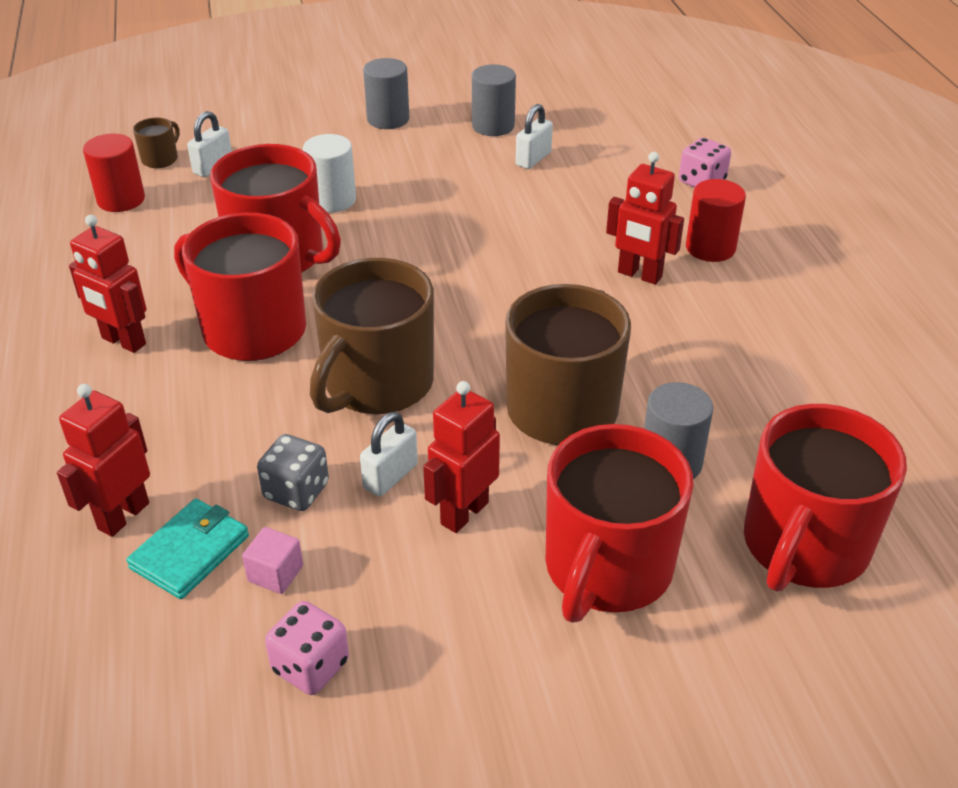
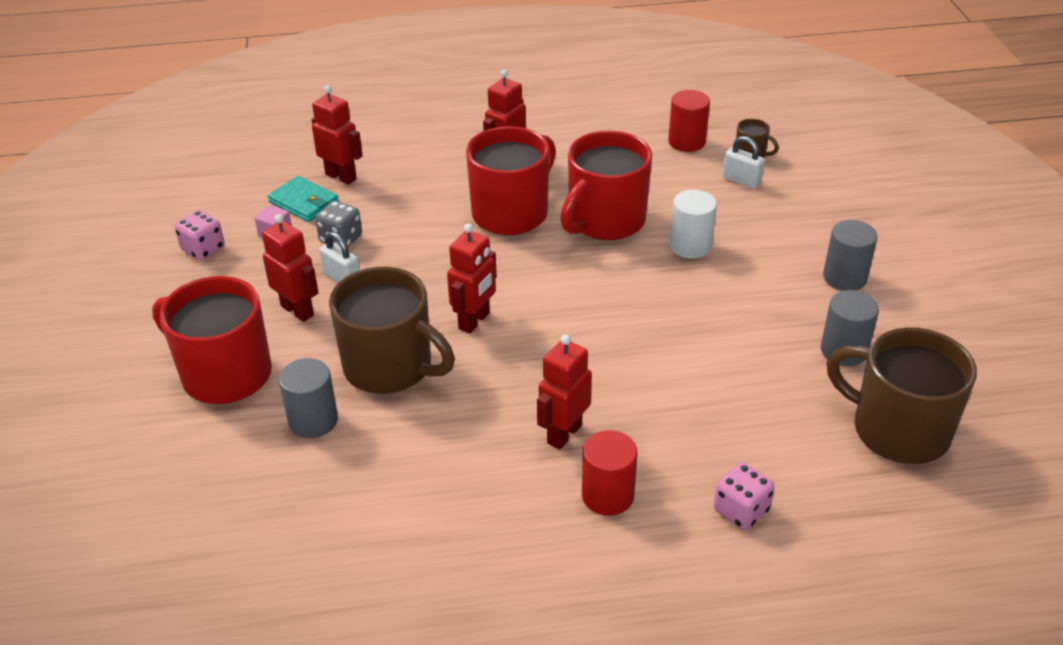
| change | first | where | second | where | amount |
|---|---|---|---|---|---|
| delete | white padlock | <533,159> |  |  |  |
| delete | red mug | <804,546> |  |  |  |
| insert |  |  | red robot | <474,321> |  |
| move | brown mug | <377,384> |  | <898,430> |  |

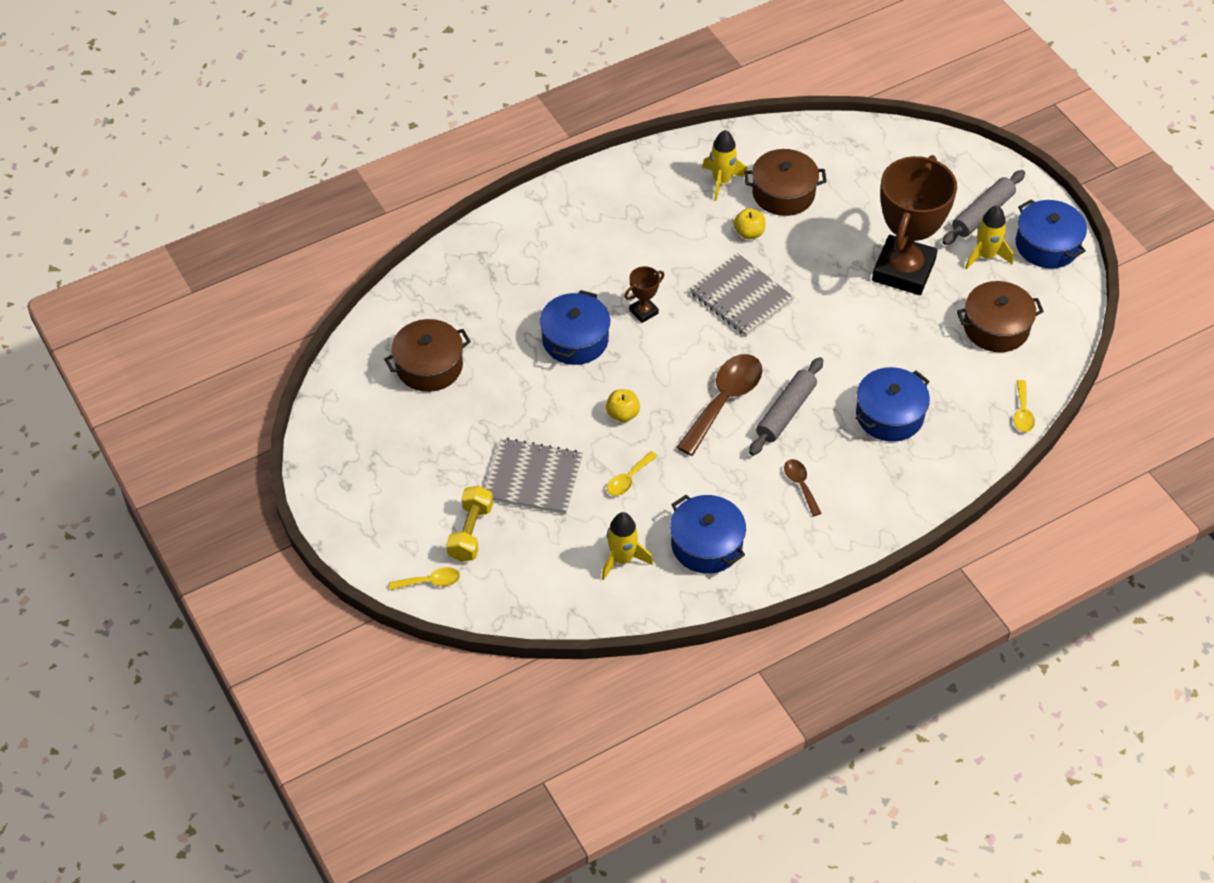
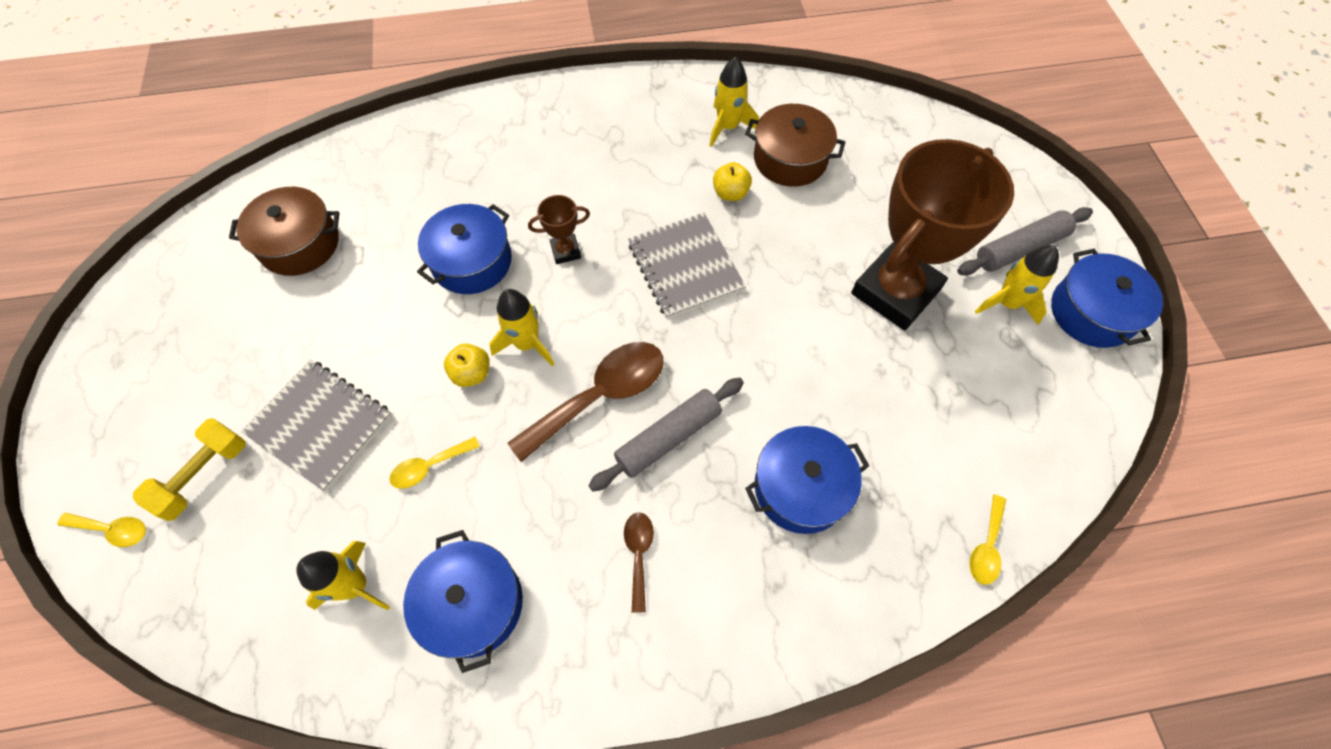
| change | first | where | second | where | amount |
|---|---|---|---|---|---|
| delete | brown pot | <996,327> |  |  |  |
| insert |  |  | yellow rocket | <527,343> |  |

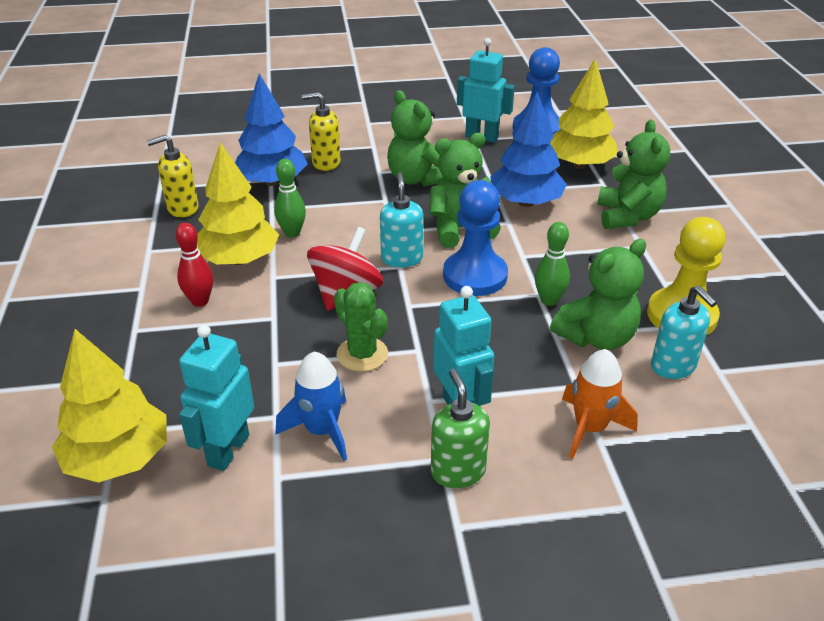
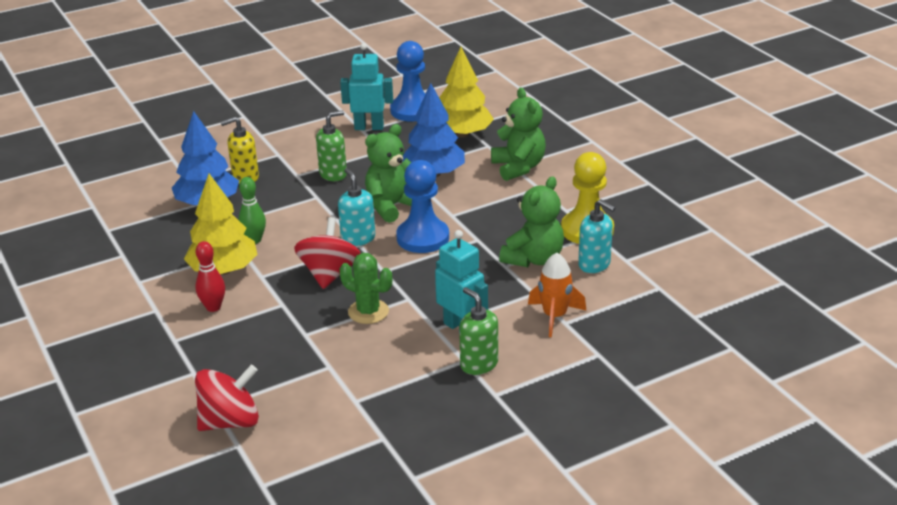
| change | first | where | second | where | amount |
|---|---|---|---|---|---|
| delete | yellow soap dispenser | <182,208> |  |  |  |
| delete | turquoise robot | <228,450> |  |  |  |
| delete | blue rocket | <322,430> |  |  |  |
| delete | green bowling pin | <549,300> |  |  |  |
| replace | yellow tree | <118,458> | red spinning top | <230,421> |  |
| replace | green teddy bear | <417,179> | green soap dispenser | <333,174> |  |

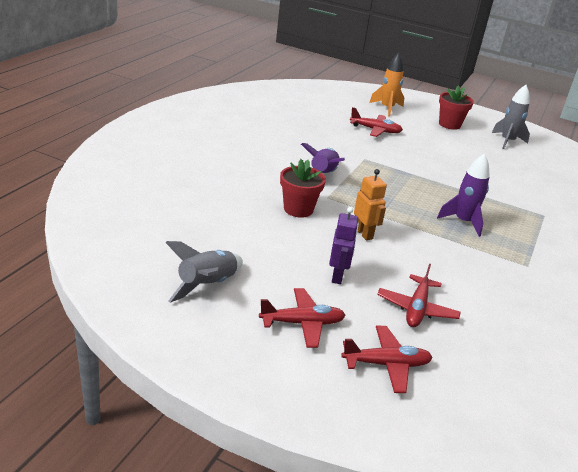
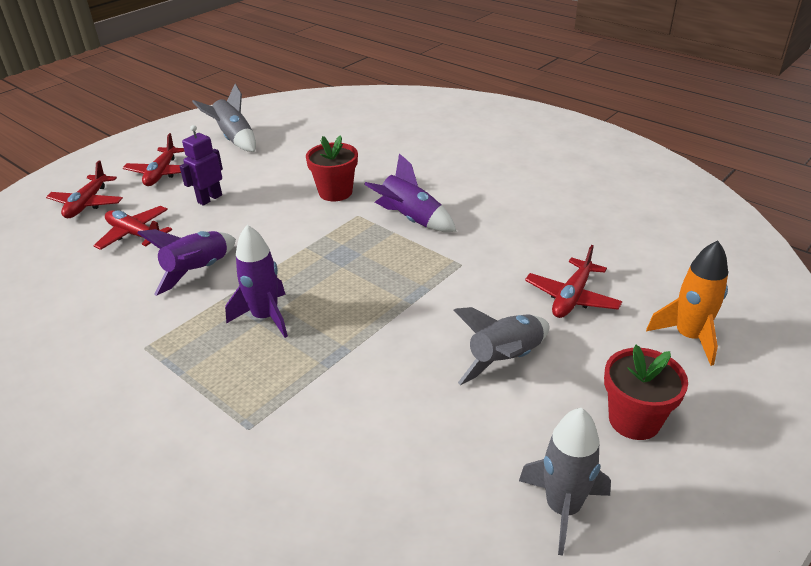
| change | first | where | second | where | amount |
|---|---|---|---|---|---|
| delete | orange robot | <364,234> |  |  |  |
| insert |  |  | purple rocket | <198,271> |  |
| insert |  |  | grey rocket | <505,359> |  |
| rotate | purple robot | <337,276> |  | <209,199> | 105 degrees clockwise |

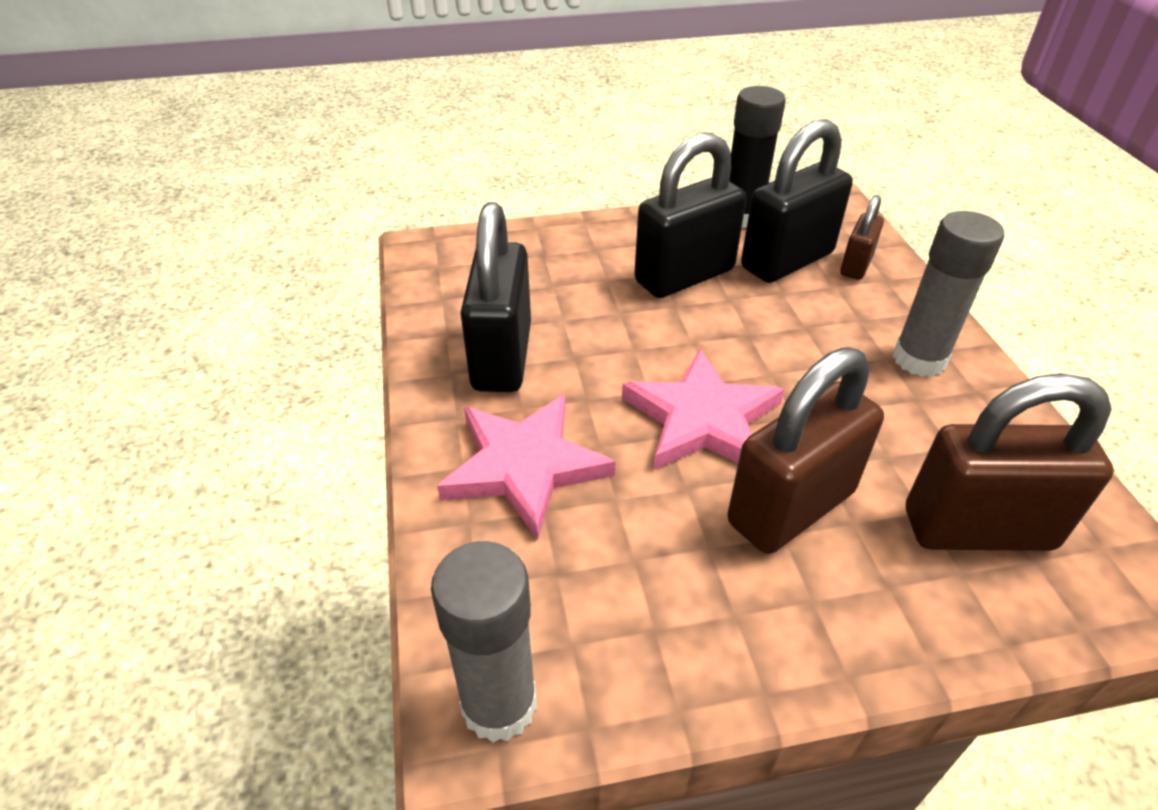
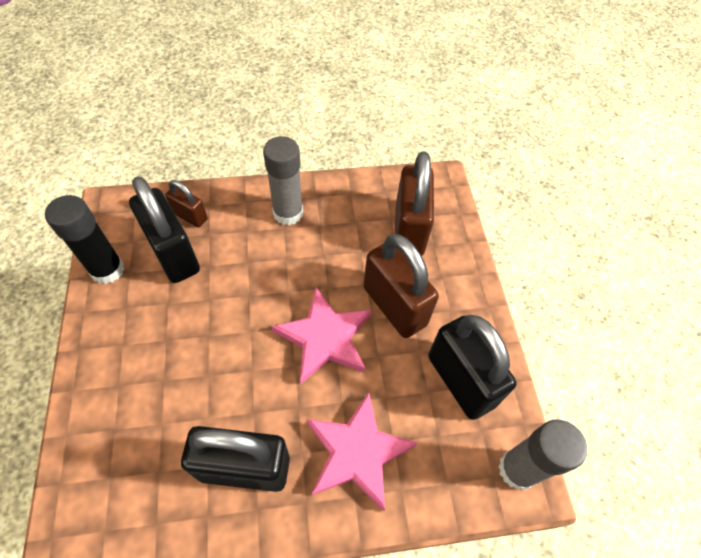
| change | first | where | second | where | amount |
|---|---|---|---|---|---|
| move | black padlock | <684,276> |  | <460,380> |  |

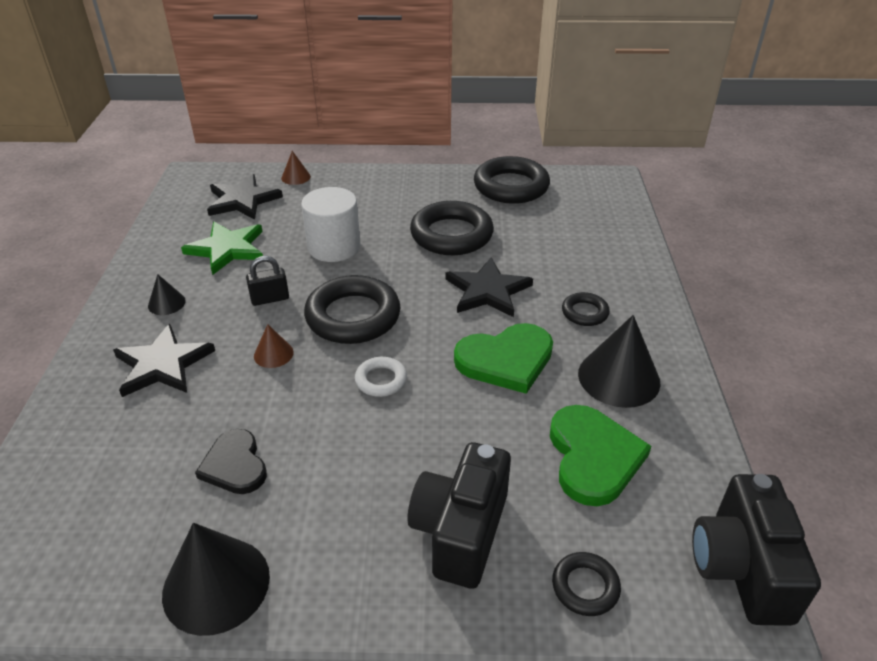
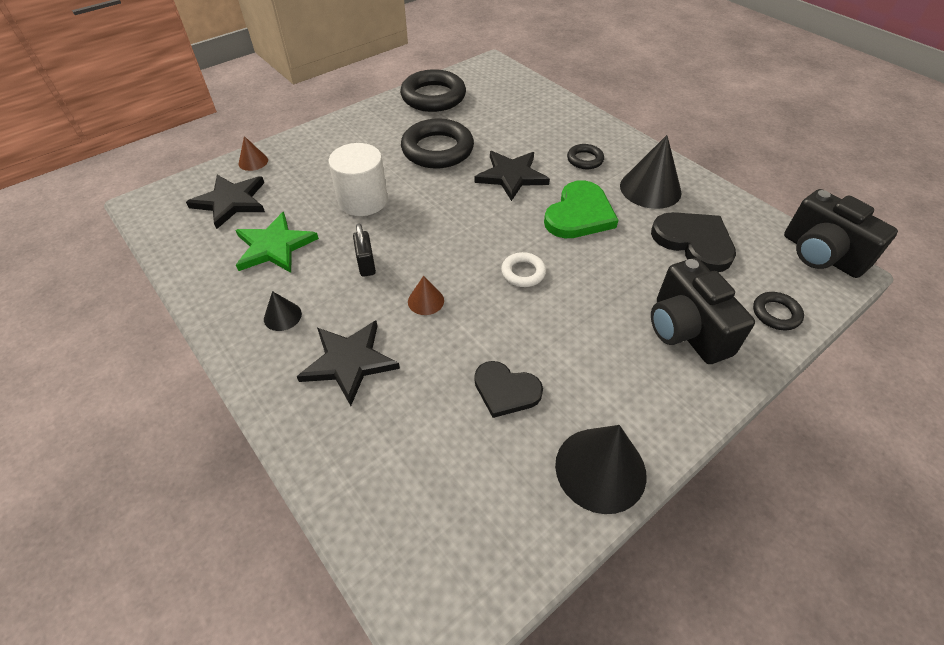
| change | first | where | second | where | amount |
|---|---|---|---|---|---|
| delete | black ring | <353,316> |  |  |  |
| recolor | green heart | <593,457> | black heart | <694,242> |  |
| rotate | black padlock | <270,299> |  | <366,264> | 45 degrees counterclockwise |

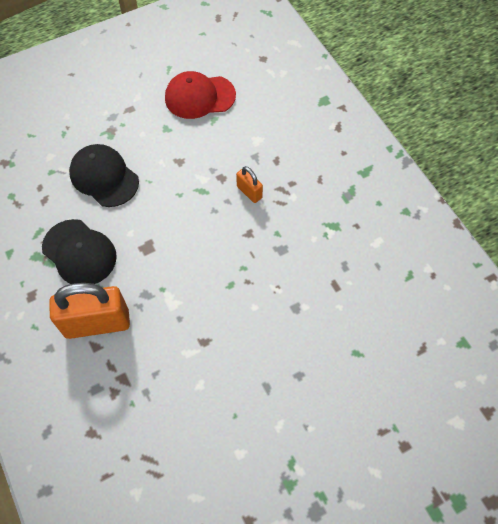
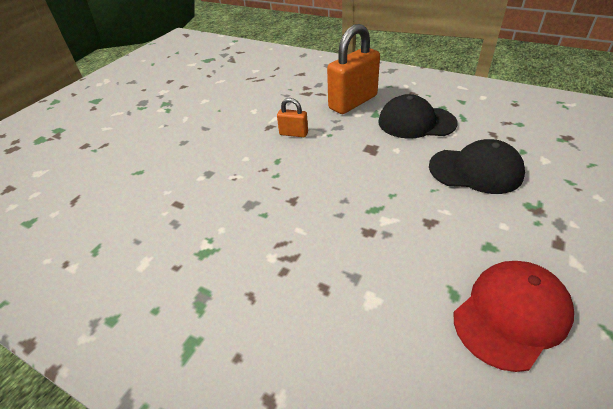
| change | first | where | second | where | amount |
|---|---|---|---|---|---|
| move | orange padlock | <249,192> |  | <293,133> |  |

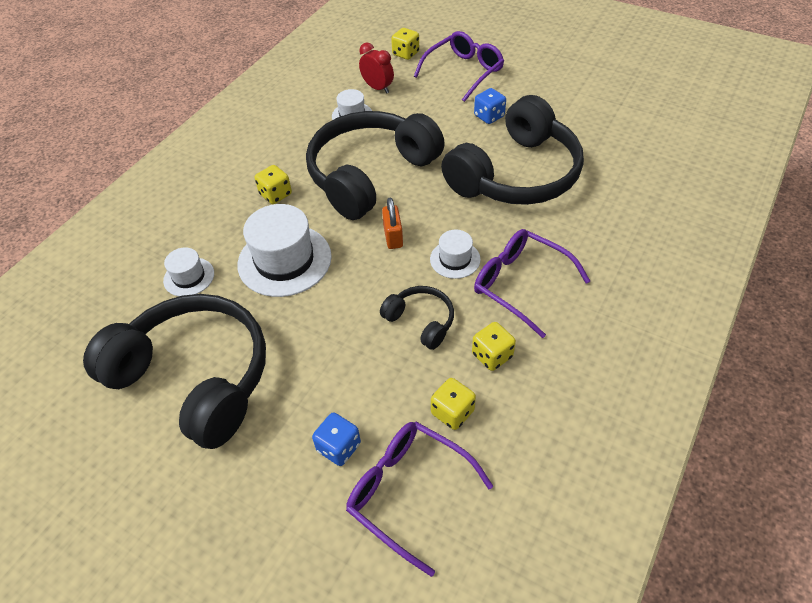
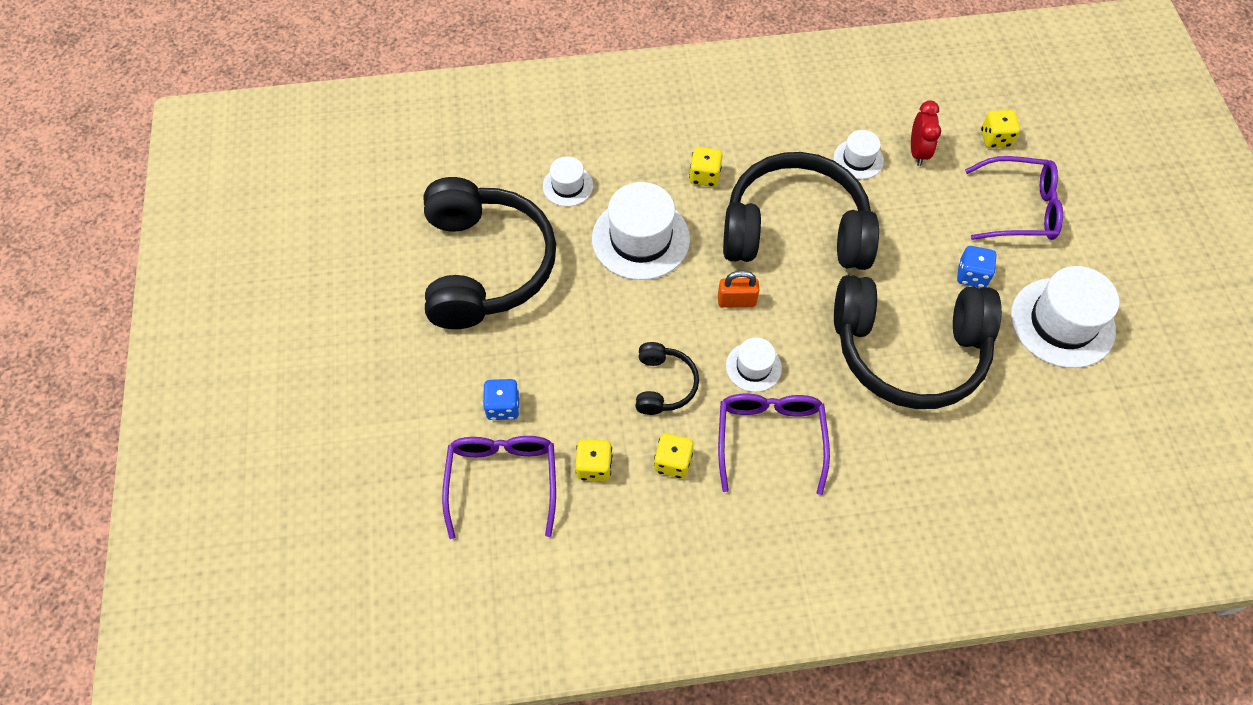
| change | first | where | second | where | amount |
|---|---|---|---|---|---|
| insert |  |  | white hat | <1062,322> |  |
| rotate | orange padlock | <393,237> |  | <736,301> | 45 degrees clockwise |

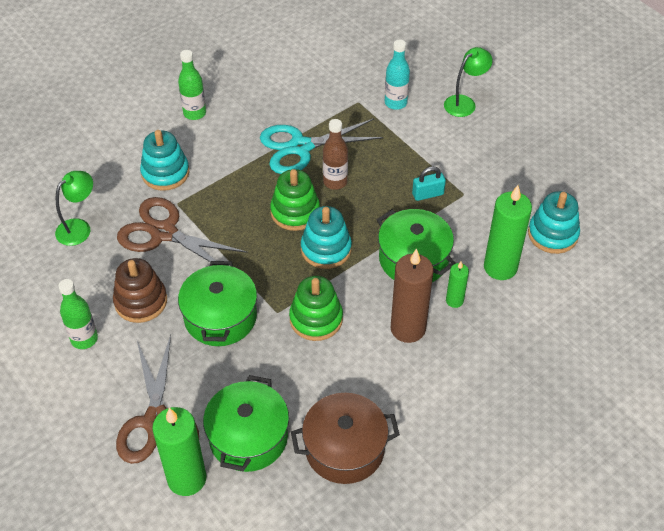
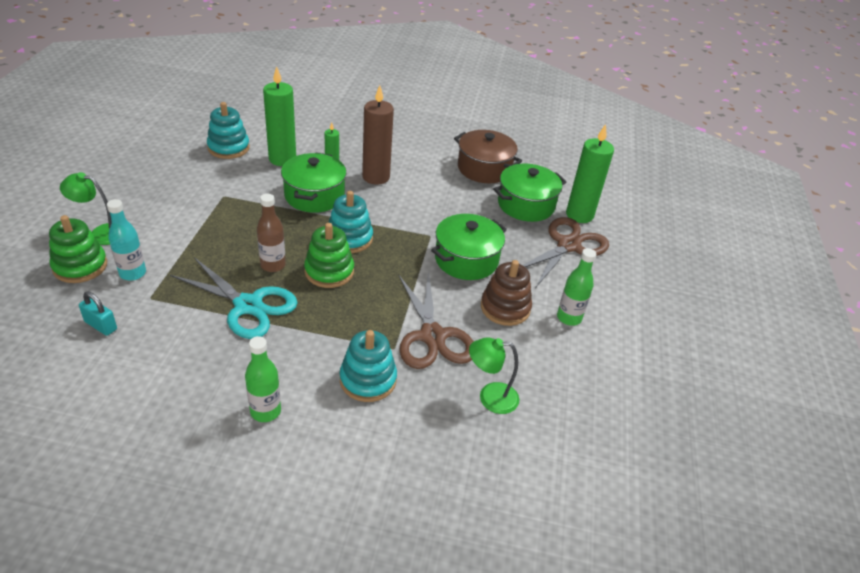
| change | first | where | second | where | amount |
|---|---|---|---|---|---|
| move | green stacking toy | <316,319> |  | <80,266> |  |
| move | turquoise padlock | <427,194> |  | <101,325> |  |

